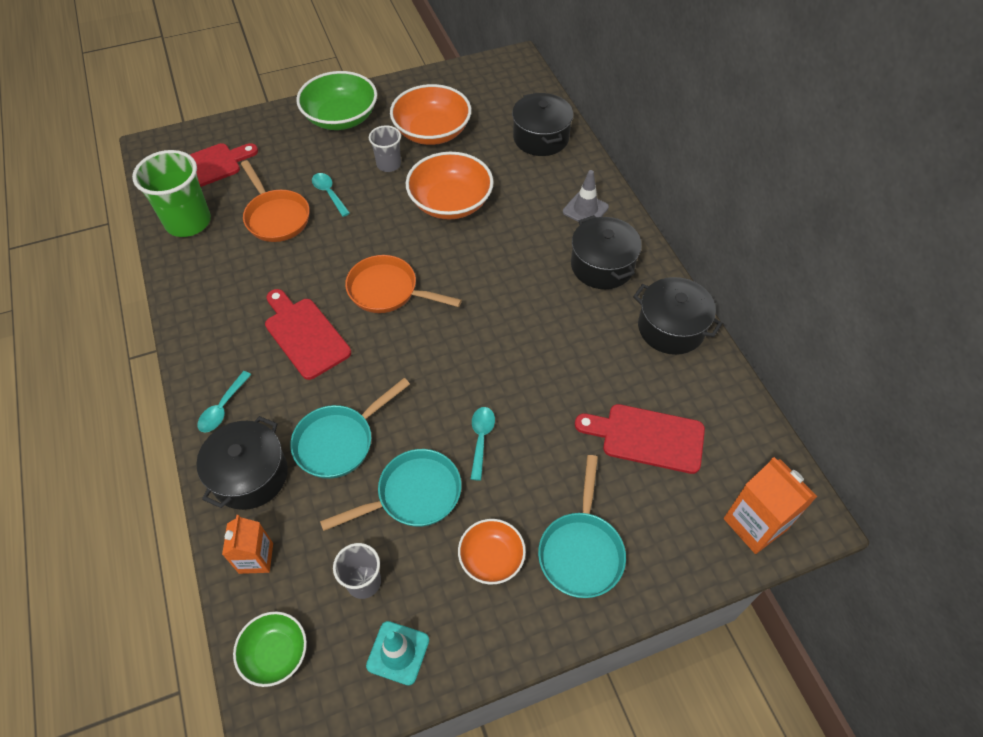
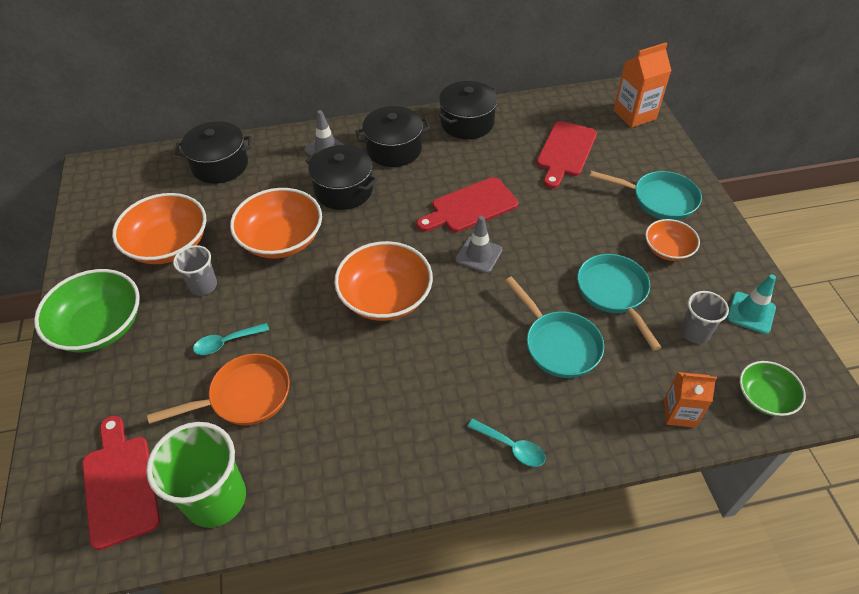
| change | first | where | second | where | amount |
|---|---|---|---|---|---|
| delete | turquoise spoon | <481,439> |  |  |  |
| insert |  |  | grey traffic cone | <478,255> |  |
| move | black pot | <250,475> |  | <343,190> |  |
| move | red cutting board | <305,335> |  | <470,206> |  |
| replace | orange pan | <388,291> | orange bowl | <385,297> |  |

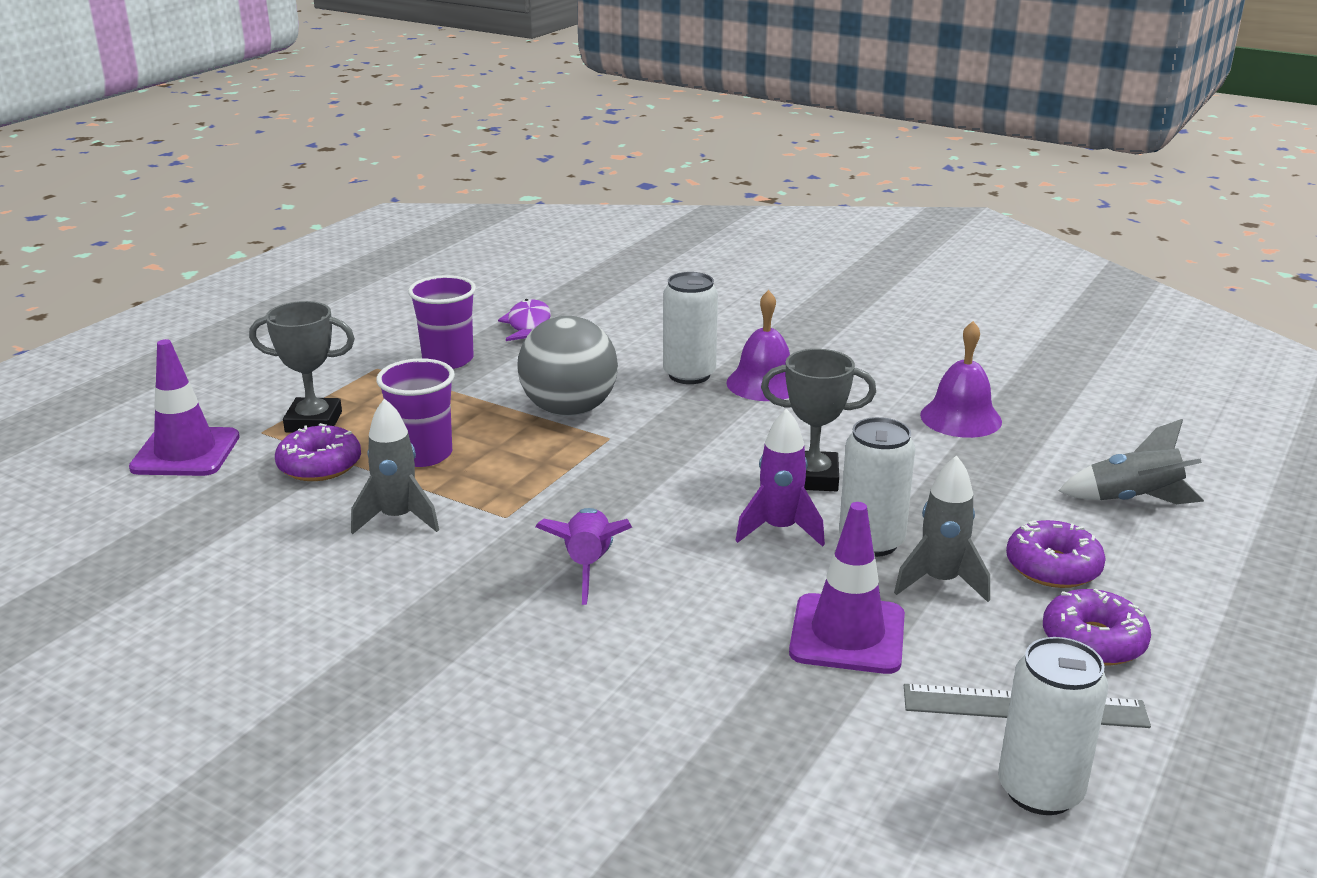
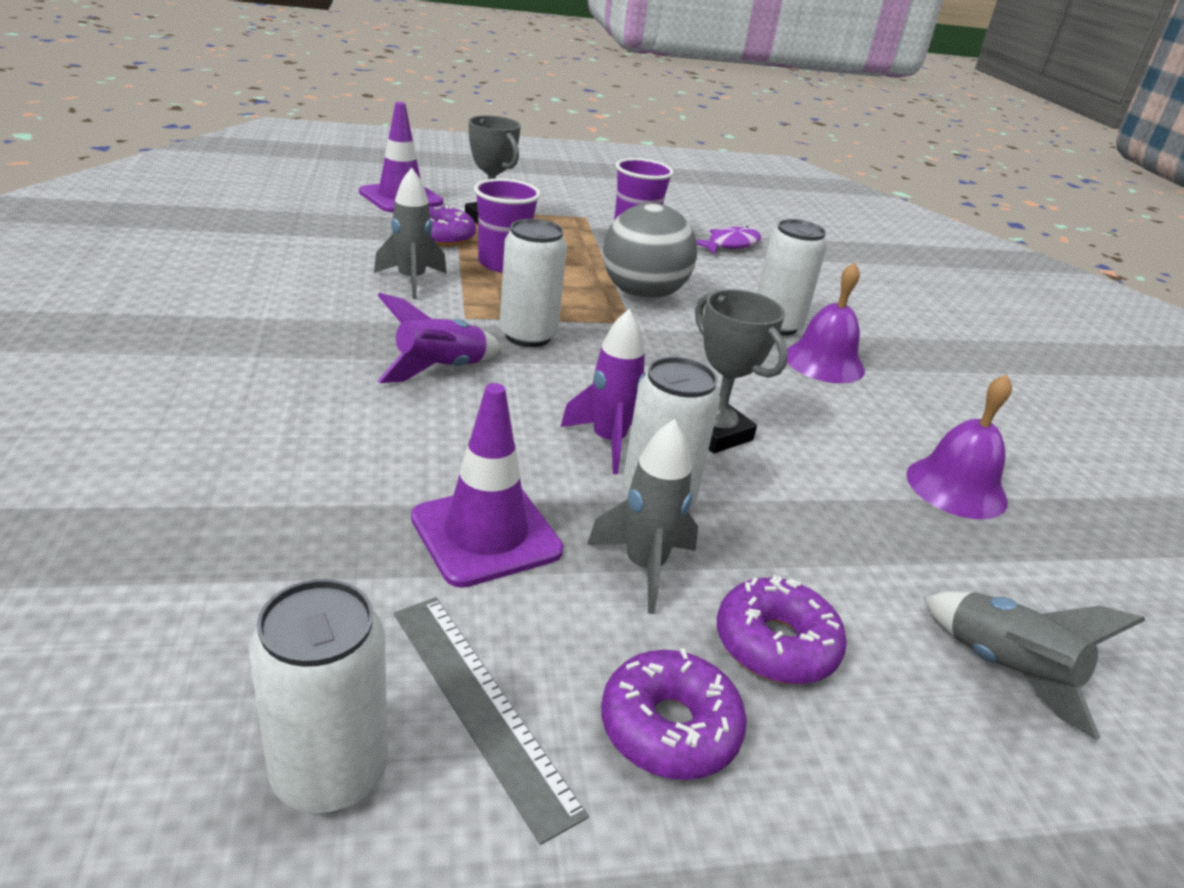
| change | first | where | second | where | amount |
|---|---|---|---|---|---|
| insert |  |  | white can | <528,336> |  |

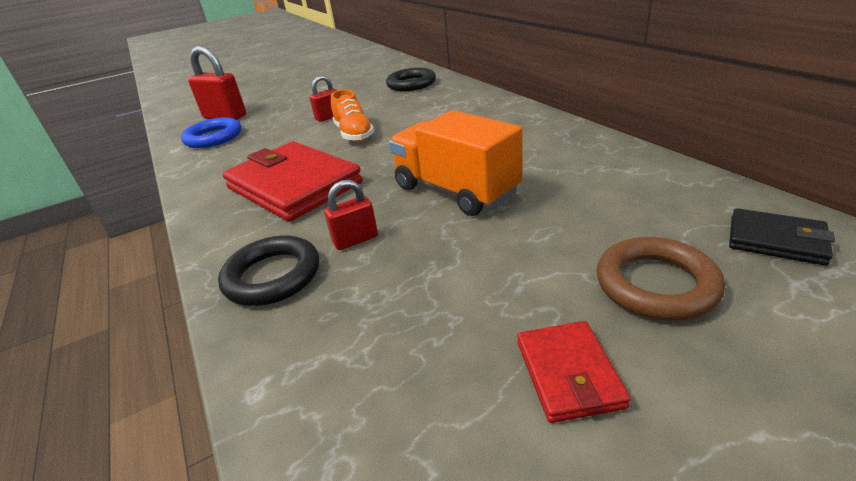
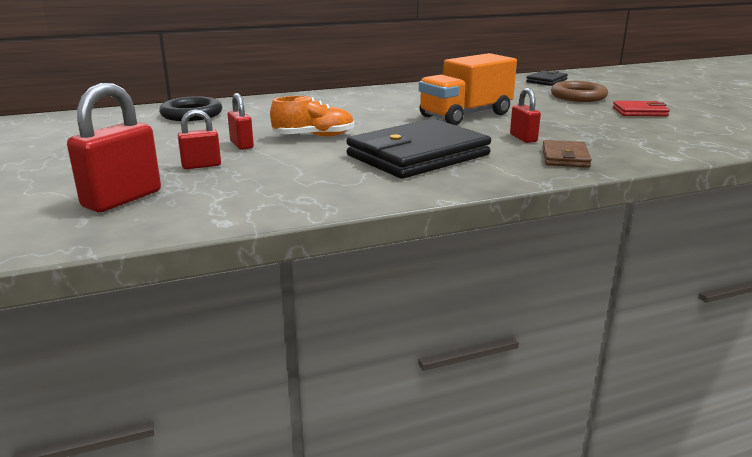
| change | first | where | second | where | amount |
|---|---|---|---|---|---|
| delete | blue ring | <213,137> |  |  |  |
| insert |  |  | red padlock | <201,165> |  |
| replace | black ring | <272,276> | brown wallet | <565,157> |  |
| recolor | red wallet | <294,186> | black wallet | <418,155> |  |

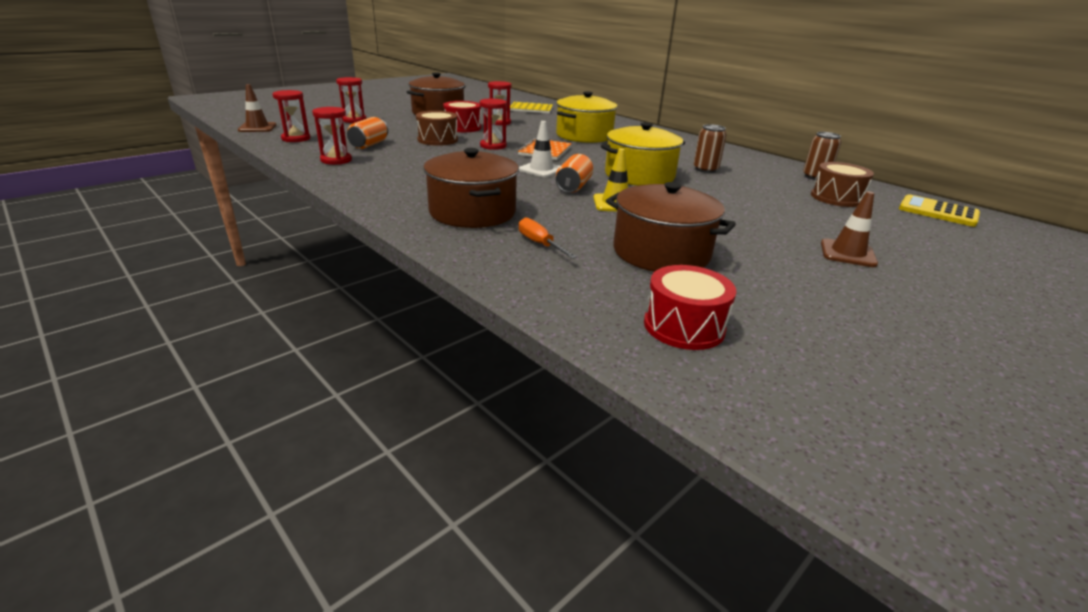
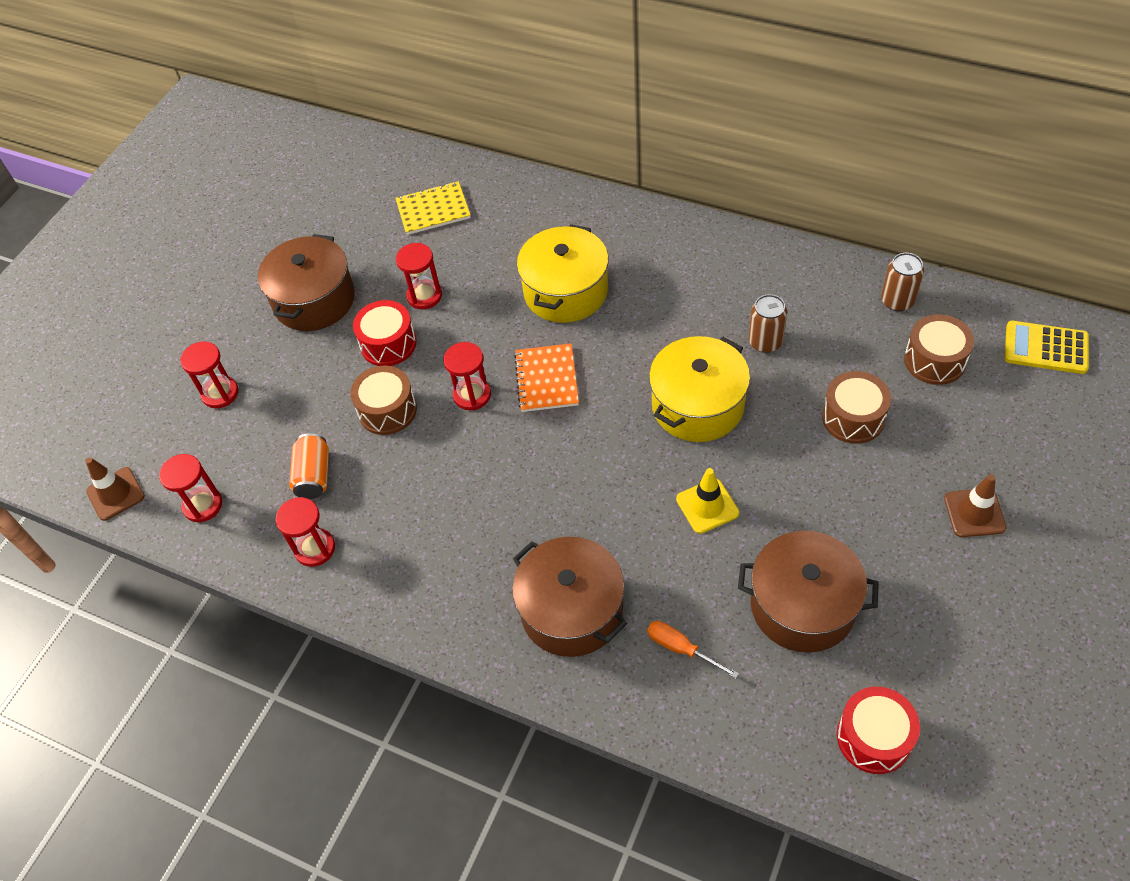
| change | first | where | second | where | amount |
|---|---|---|---|---|---|
| delete | white traffic cone | <541,170> |  |  |  |
| delete | orange can | <573,187> |  |  |  |
| insert |  |  | brown drum | <853,418> |  |

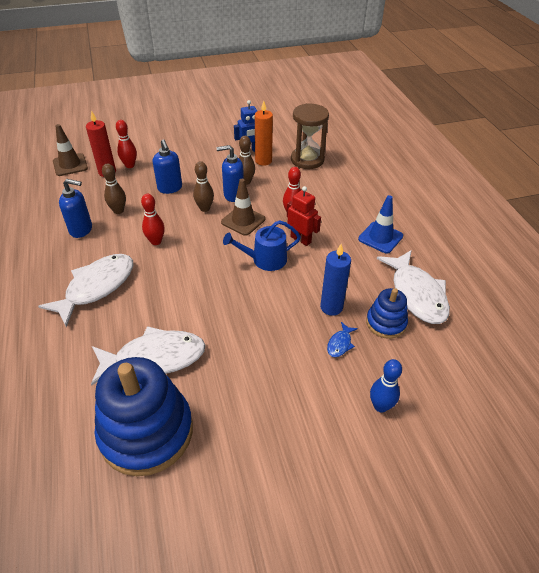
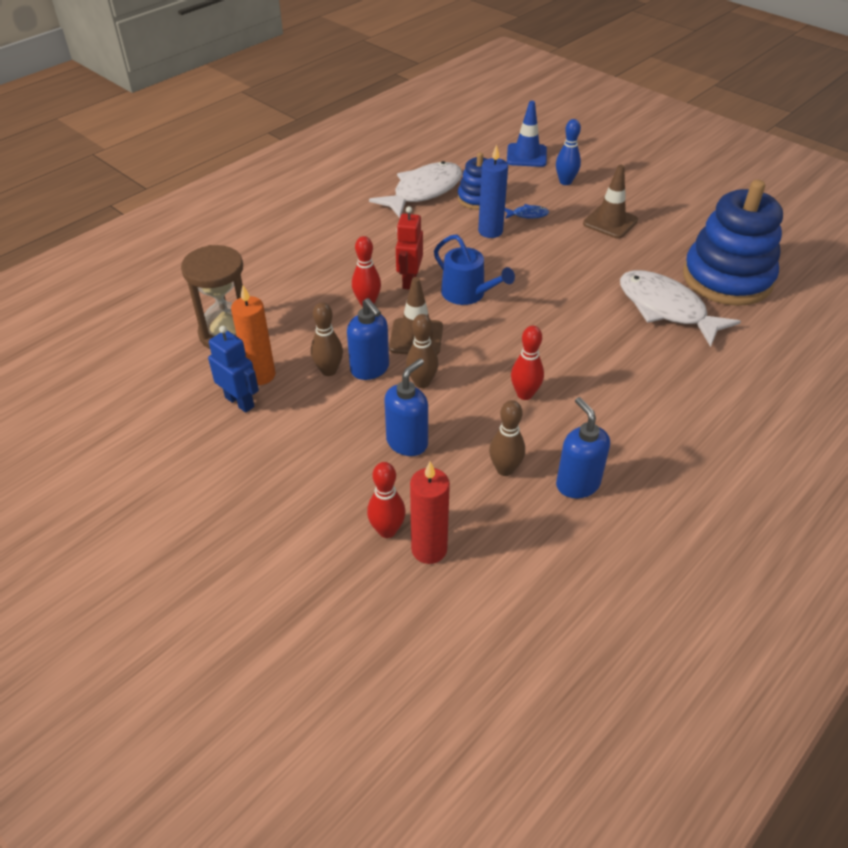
| change | first | where | second | where | amount |
|---|---|---|---|---|---|
| delete | white fish | <96,287> |  |  |  |
| move | brown traffic cone | <70,165> |  | <610,222> |  |
| move | blue traffic cone | <380,237> |  | <526,155> |  |

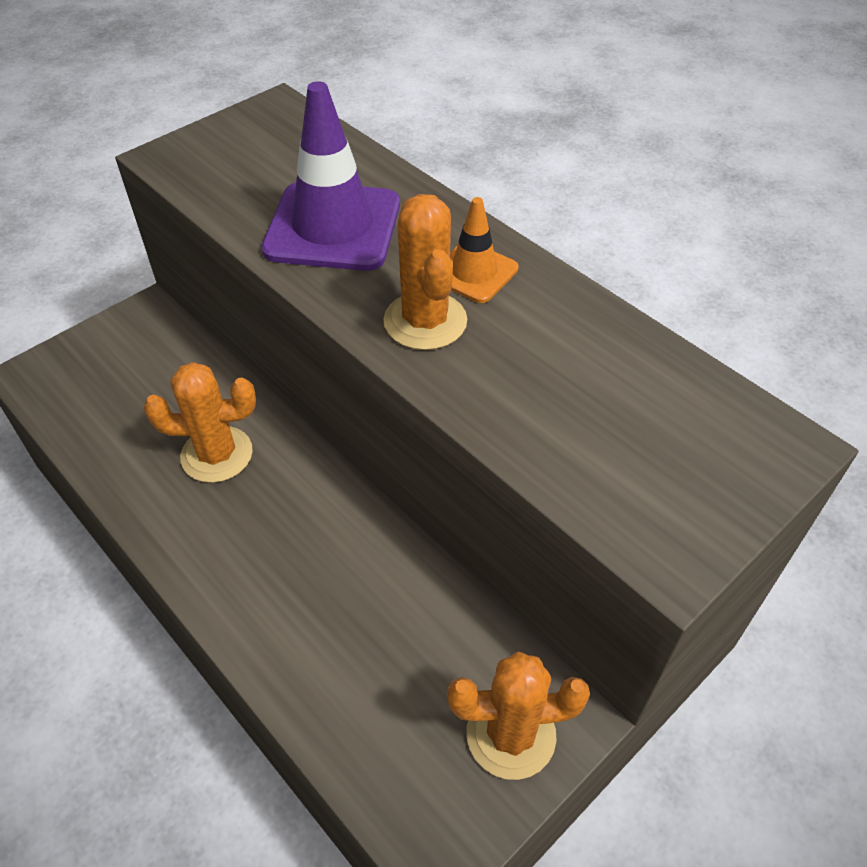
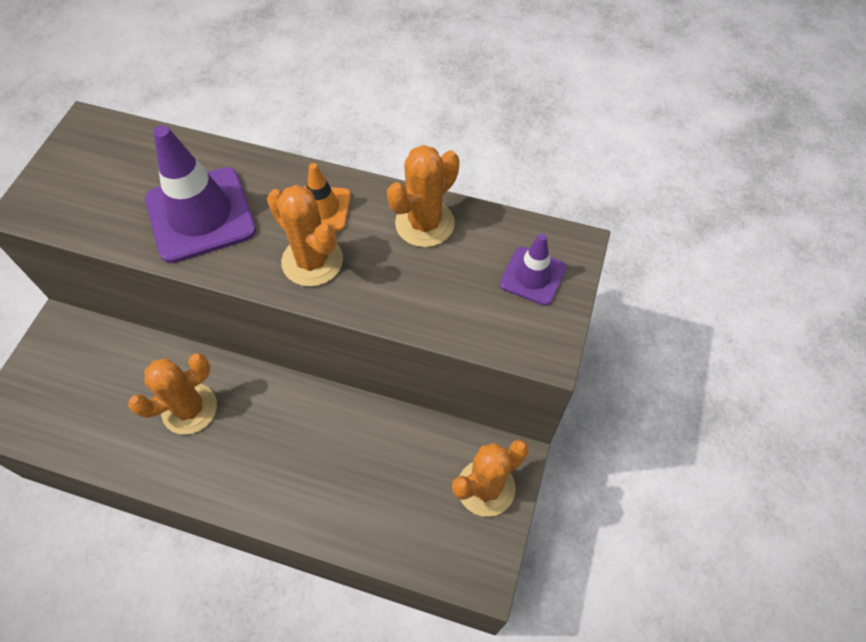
| change | first | where | second | where | amount |
|---|---|---|---|---|---|
| insert |  |  | orange cactus | <424,223> |  |
| insert |  |  | purple traffic cone | <533,276> |  |

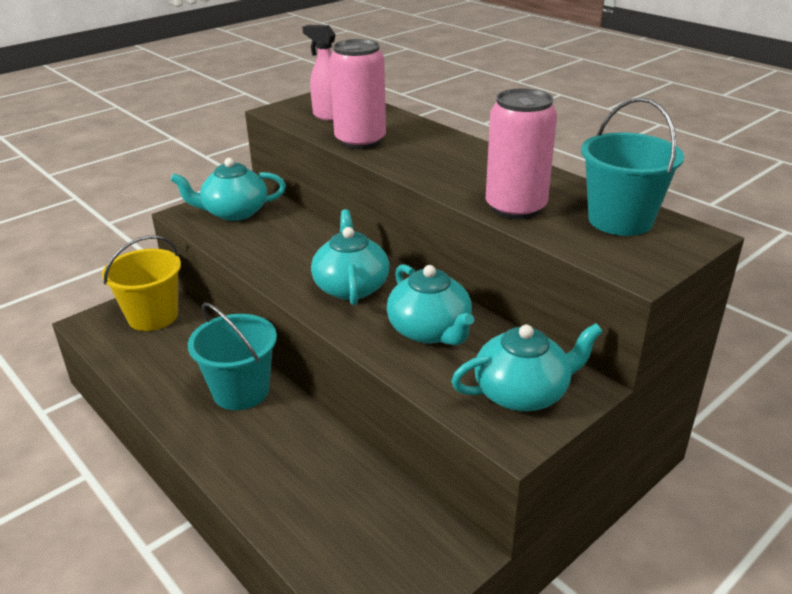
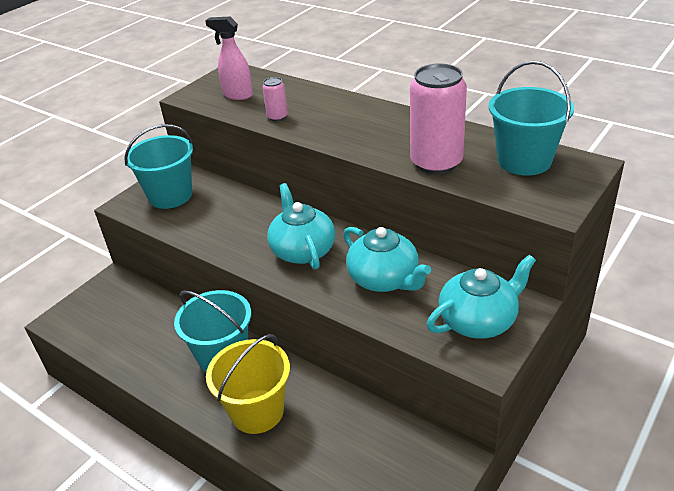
| change | first | where | second | where | amount |
|---|---|---|---|---|---|
| move | yellow bucket | <153,316> |  | <257,411> |  |
| replace | turquoise teapot | <234,212> | turquoise bucket | <170,196> |  |
| resize | pink can | <360,141> |  | <277,117> | x0.47 |

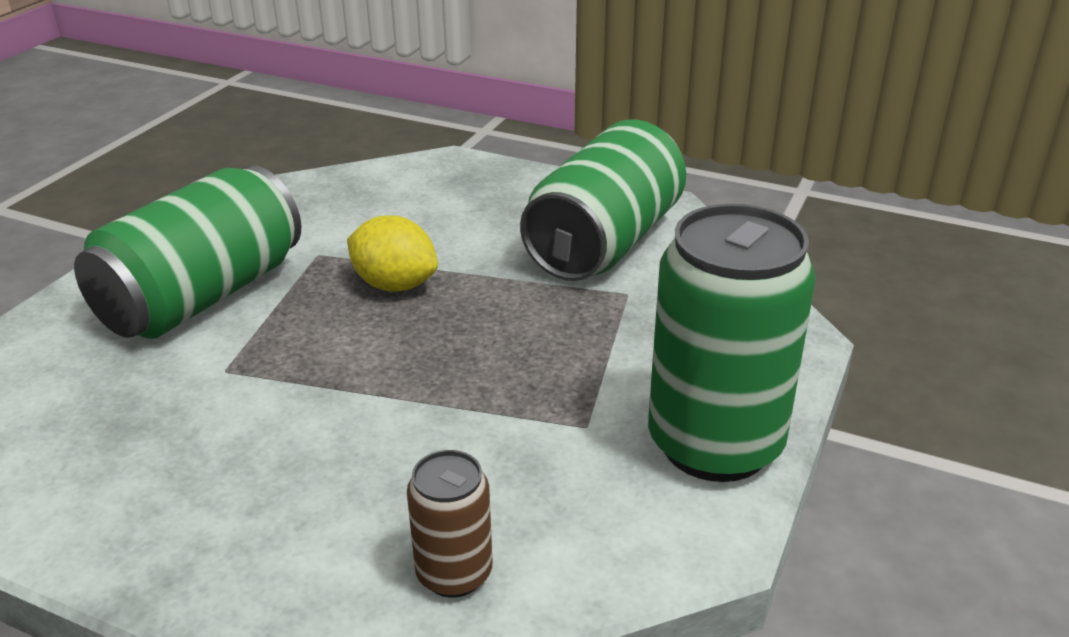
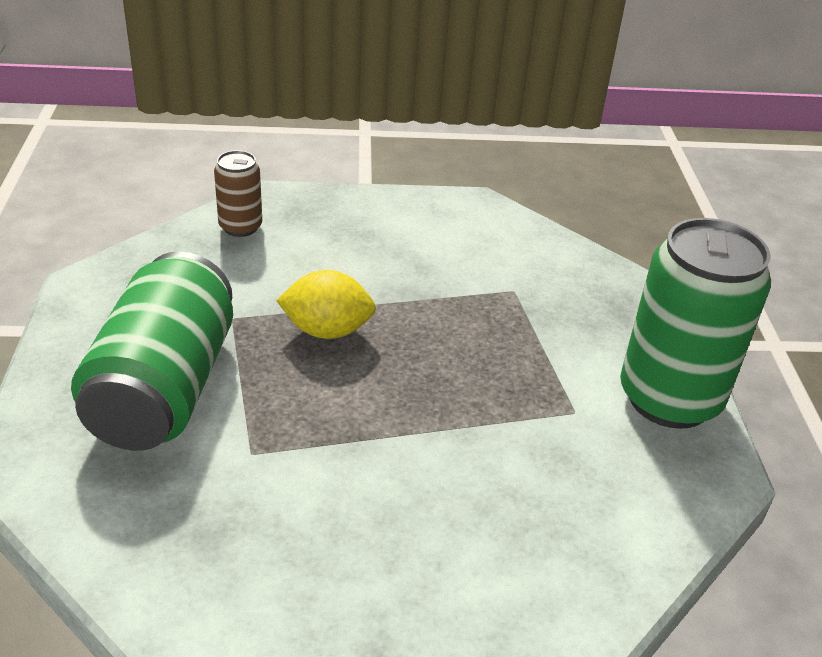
| change | first | where | second | where | amount |
|---|---|---|---|---|---|
| delete | green can | <604,242> |  |  |  |
| move | brown can | <454,573> |  | <240,227> |  |

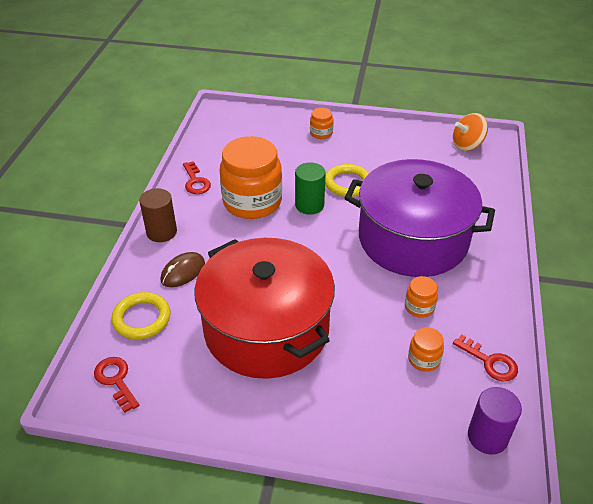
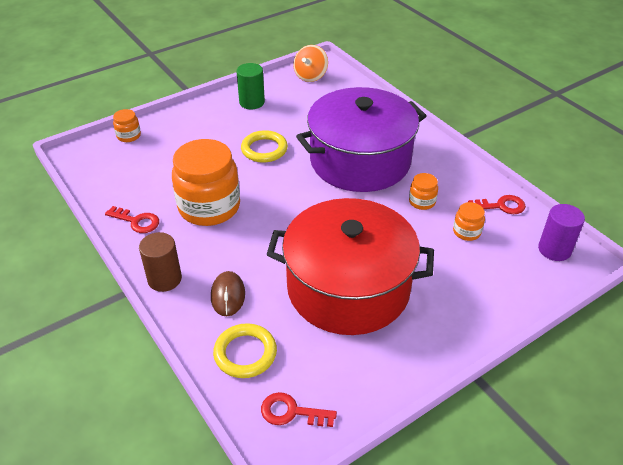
| change | first | where | second | where | amount |
|---|---|---|---|---|---|
| move | green cylinder | <309,205> |  | <252,102> |  |
| move | orange jar | <321,133> |  | <129,136> |  |

